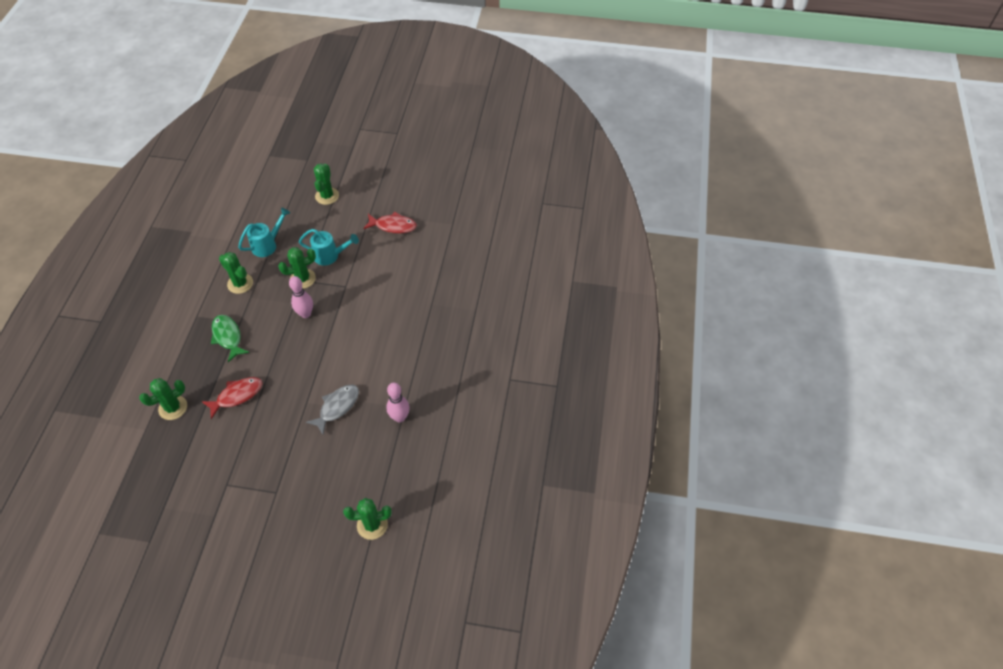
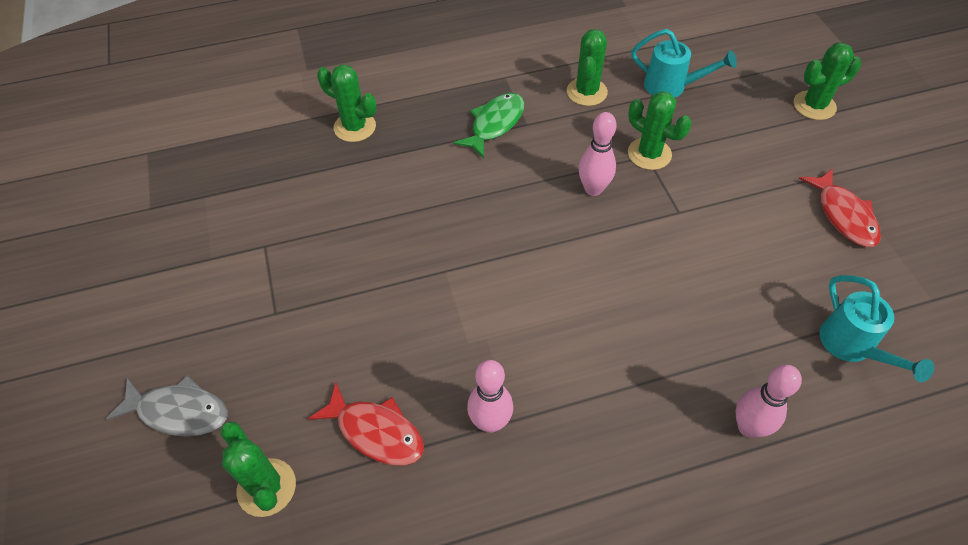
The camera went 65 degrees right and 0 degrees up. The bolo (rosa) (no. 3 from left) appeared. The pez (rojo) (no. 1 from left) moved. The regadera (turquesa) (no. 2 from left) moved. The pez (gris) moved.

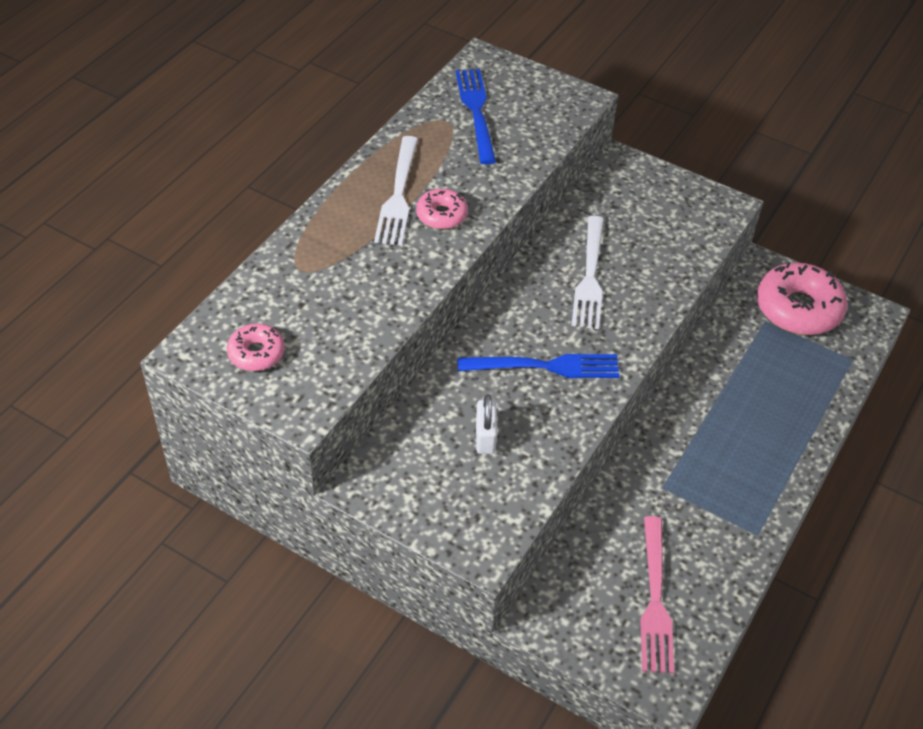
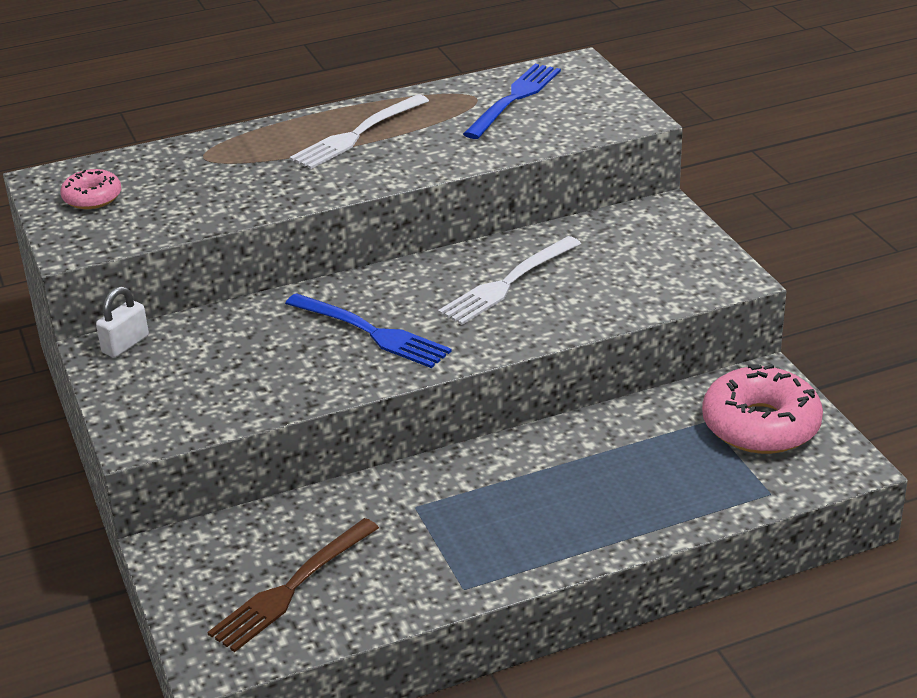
The camera went 40 degrees right and 15 degrees down. The rosquilla (rosa) (no. 2 from left) disappeared. The candado (blanco) moved. The tenedor (rosa) became the tenedor (marrón).

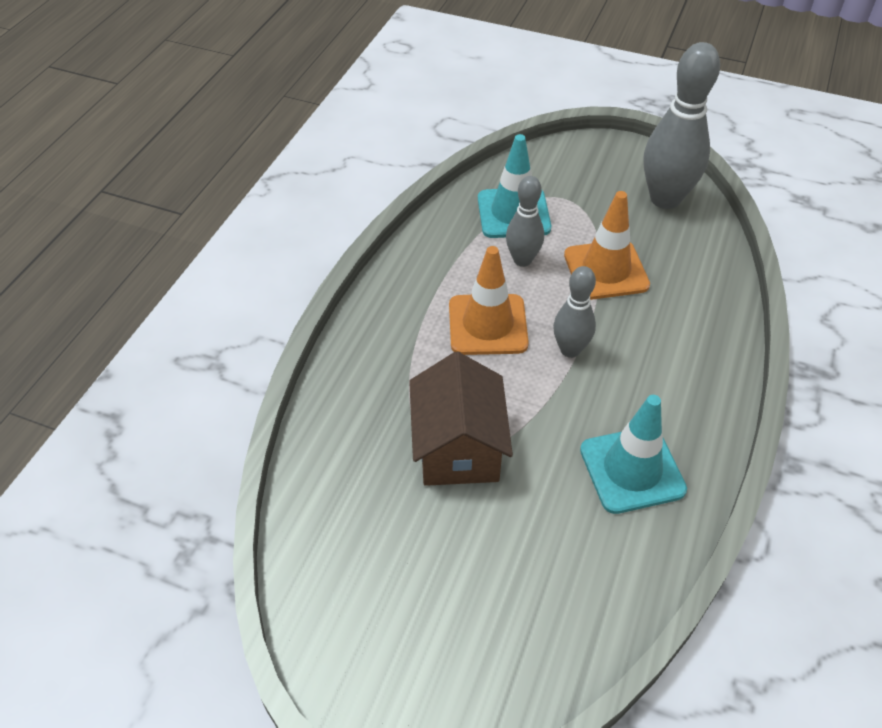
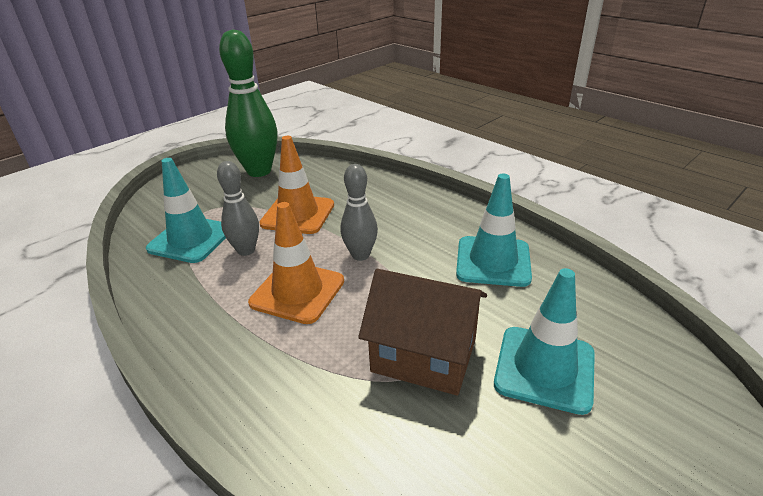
The camera went 65 degrees left and 15 degrees down. The cono de tráfico (turquesa) (no. 3 from left) appeared. The bolo (gris) (no. 3 from left) became the bolo (verde).

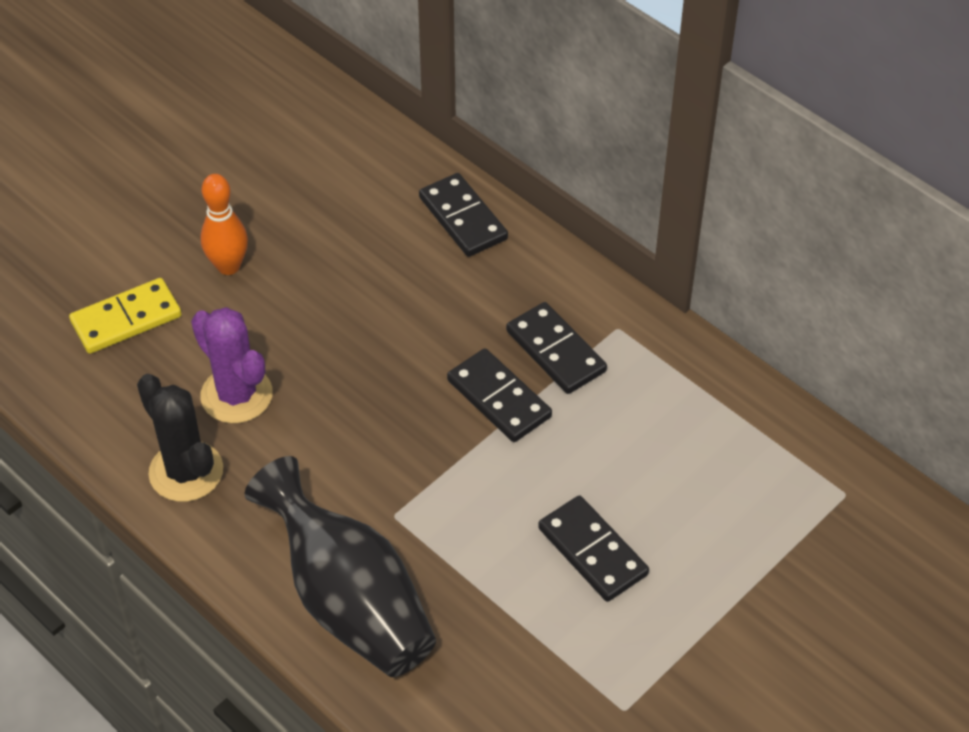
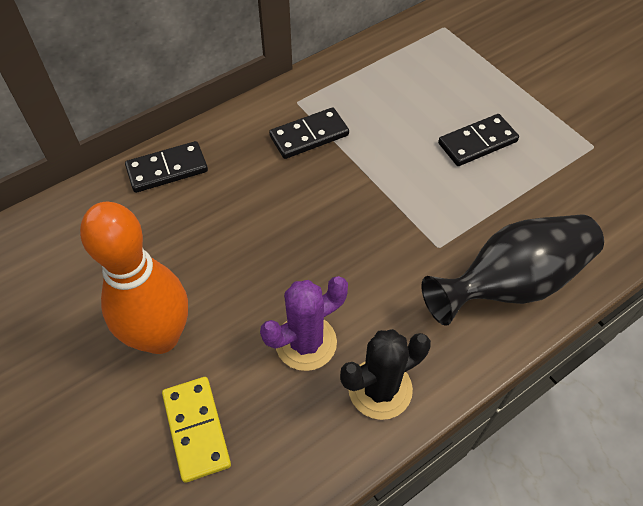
The camera went 80 degrees left and 5 degrees up. The ficha de dominó (negro) (no. 2 from left) disappeared. The bolo (naranja) changed to 1.83 times the size.

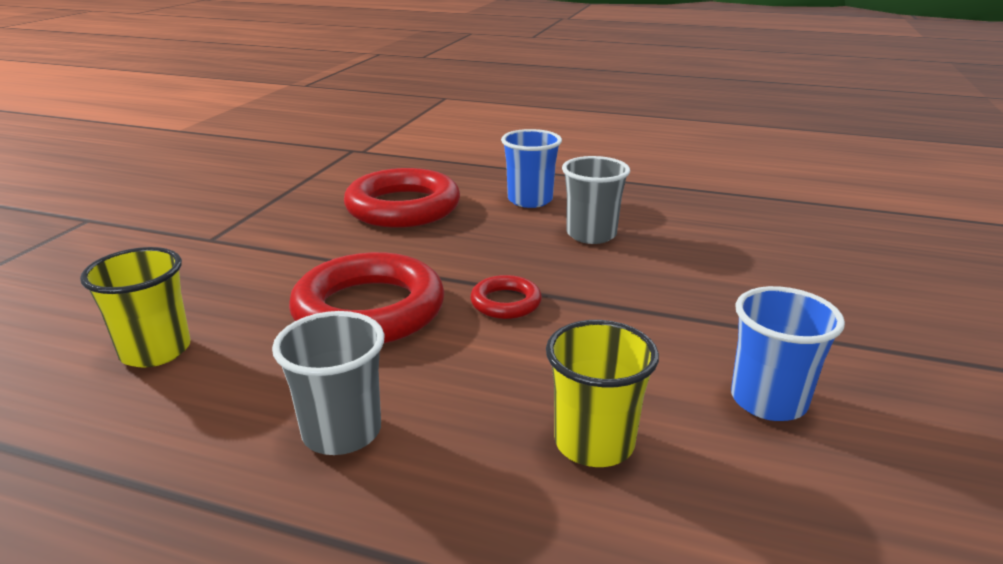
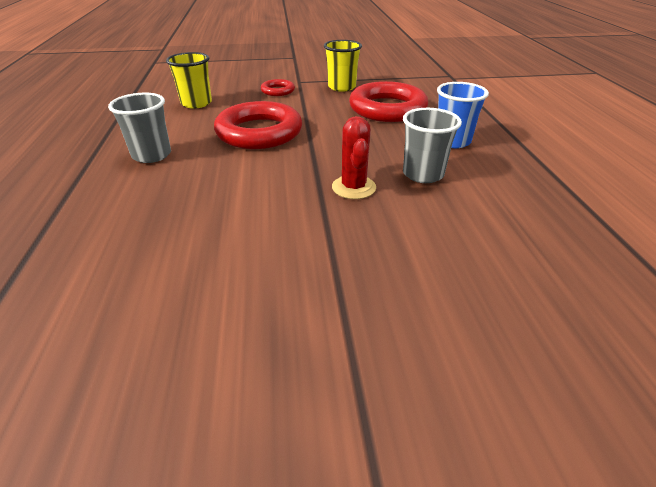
The camera went 65 degrees right and 10 degrees up. The vaso (azul) (no. 2 from left) disappeared. The cactus (rojo) appeared. The anillo (rojo) (no. 3 from left in the first image) moved. The vaso (amarillo) (no. 2 from left) moved.

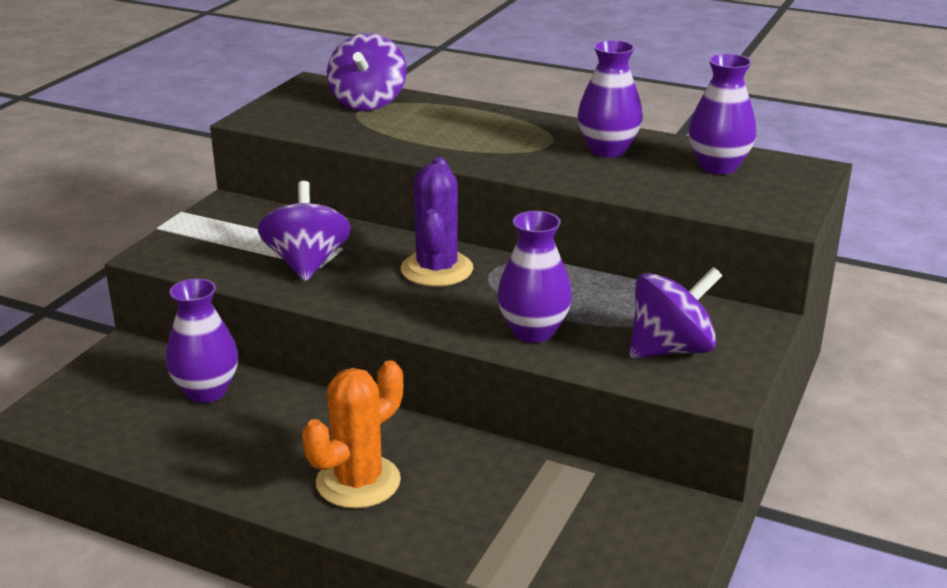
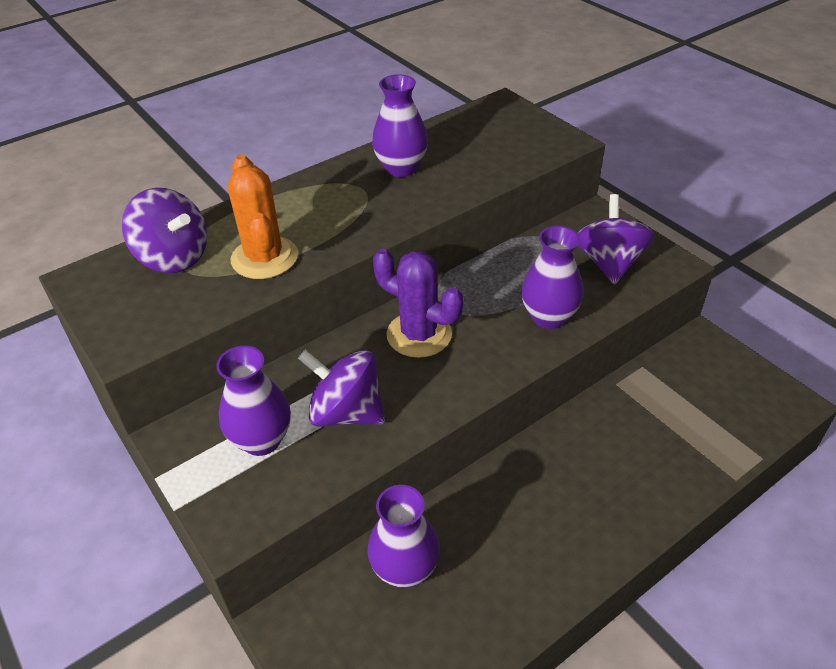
The camera went 60 degrees left and 15 degrees up. The cactus (naranja) moved. The florero (morado) (no. 4 from left in the first image) moved.

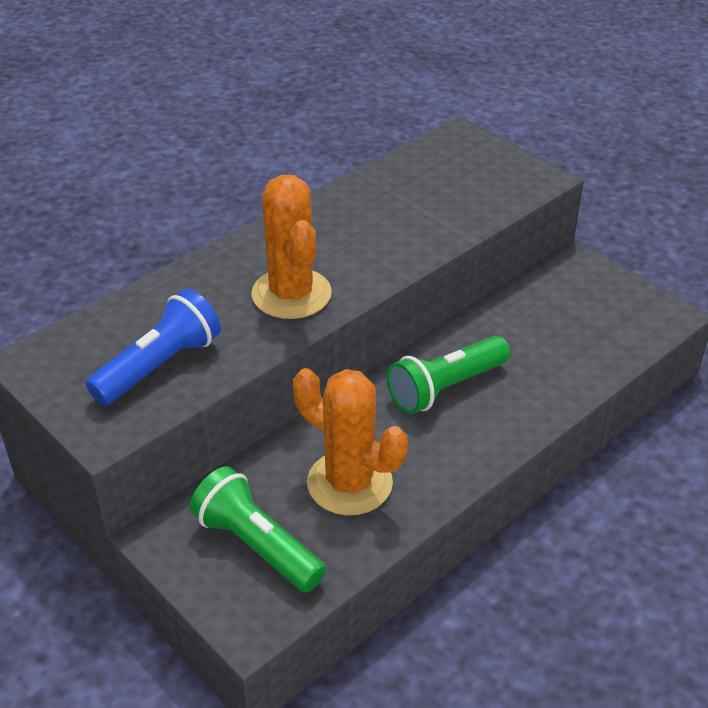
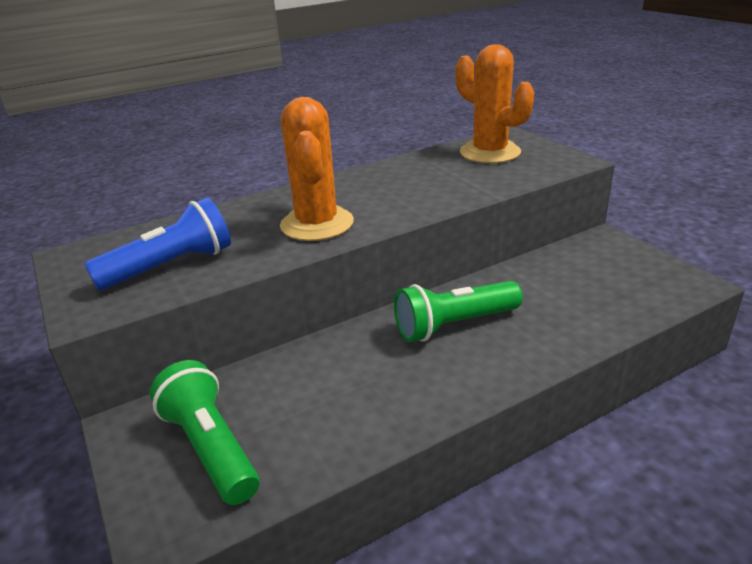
The camera went 15 degrees right and 10 degrees down. The cactus (naranja) (no. 2 from left) moved.

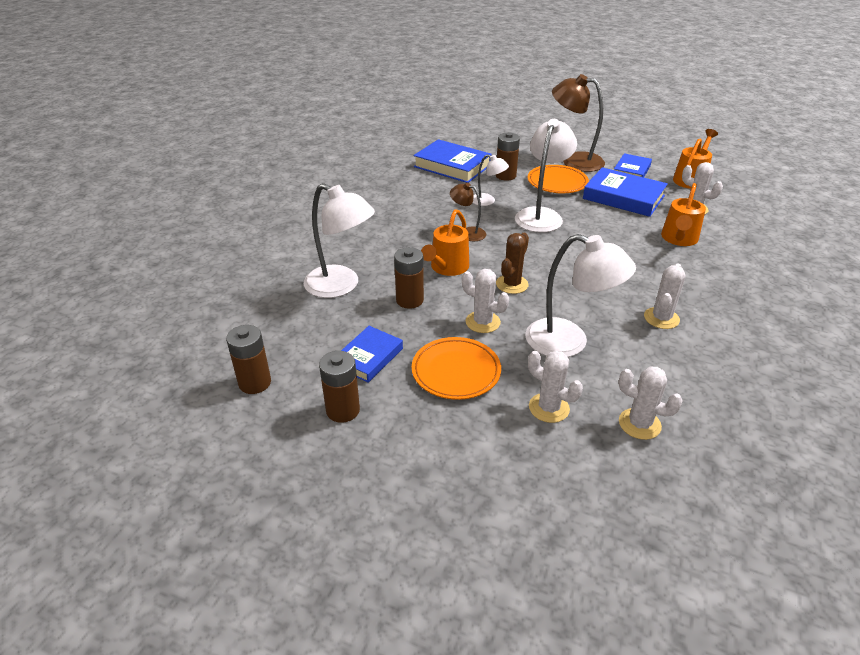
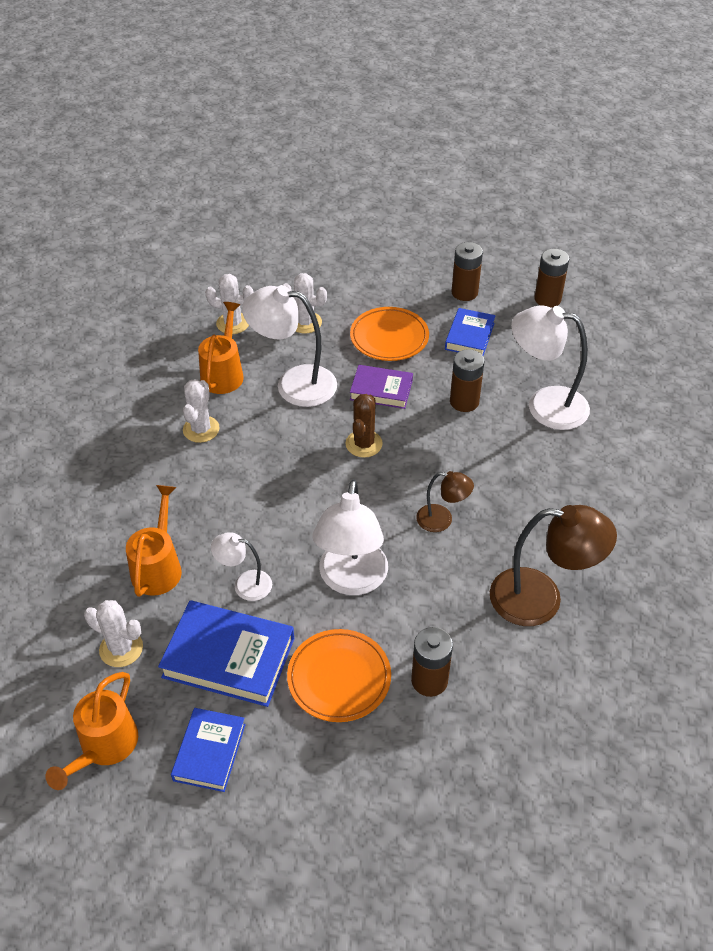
The camera went 165 degrees right and 10 degrees up. The libro (azul) (no. 2 from left) disappeared. The regadera (naranja) (no. 1 from left in the first image) moved. The lámpara (blanco) (no. 2 from left in the first image) moved. The lámpara (marrón) (no. 2 from left) moved. The cactus (blanco) (no. 1 from left) was replaced by the libro (morado).

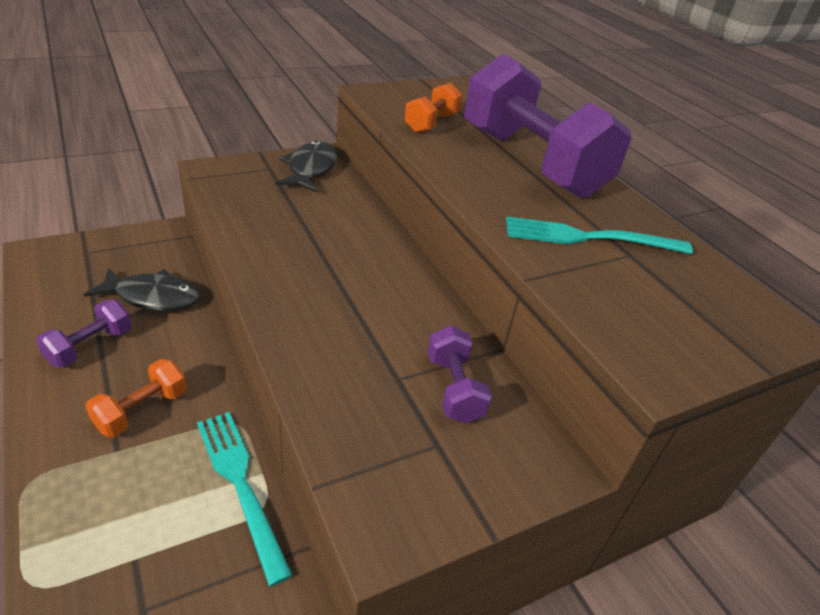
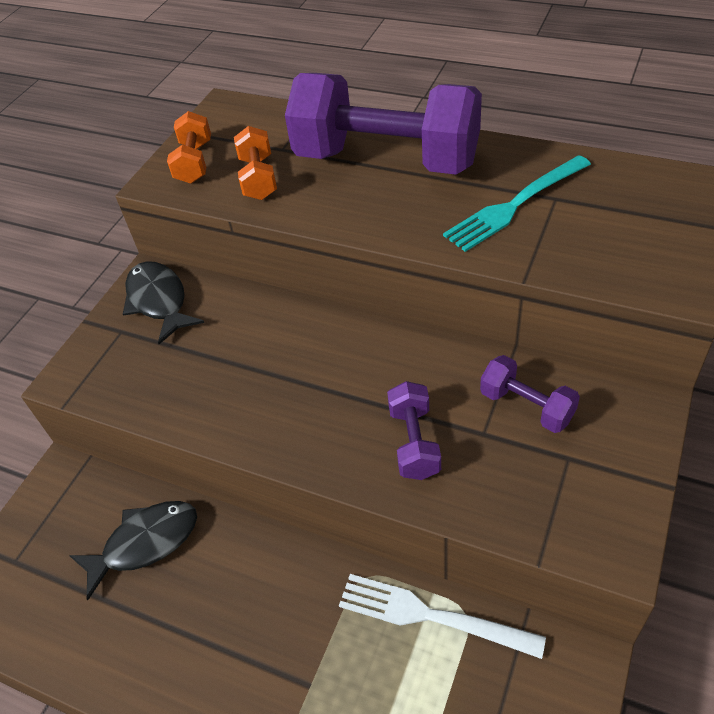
The camera went 30 degrees left and 10 degrees up. The mancuerna (morado) (no. 1 from left in the first image) moved. The mancuerna (naranja) (no. 1 from left) moved. The tenedor (turquesa) (no. 1 from left) became the tenedor (blanco).

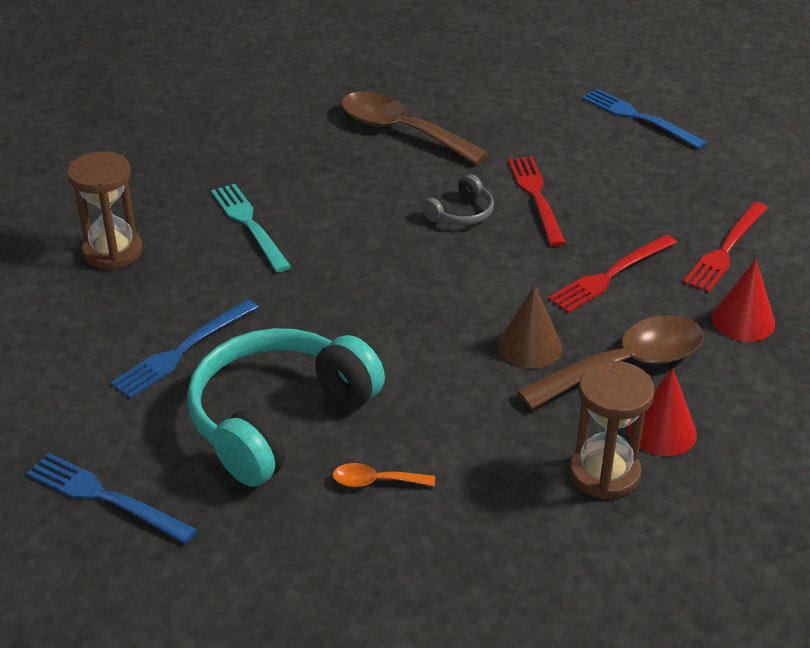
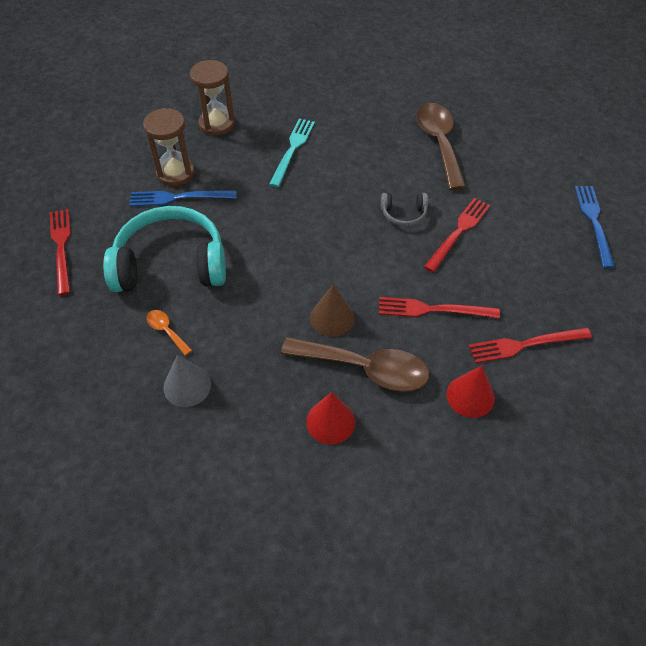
The camera went 45 degrees right and 15 degrees up. The cono (gris) appeared. The reloj de arena (marrón) (no. 2 from left in the first image) moved. The tenedor (azul) (no. 1 from left) became the tenedor (rojo) (no. 1 from left).

